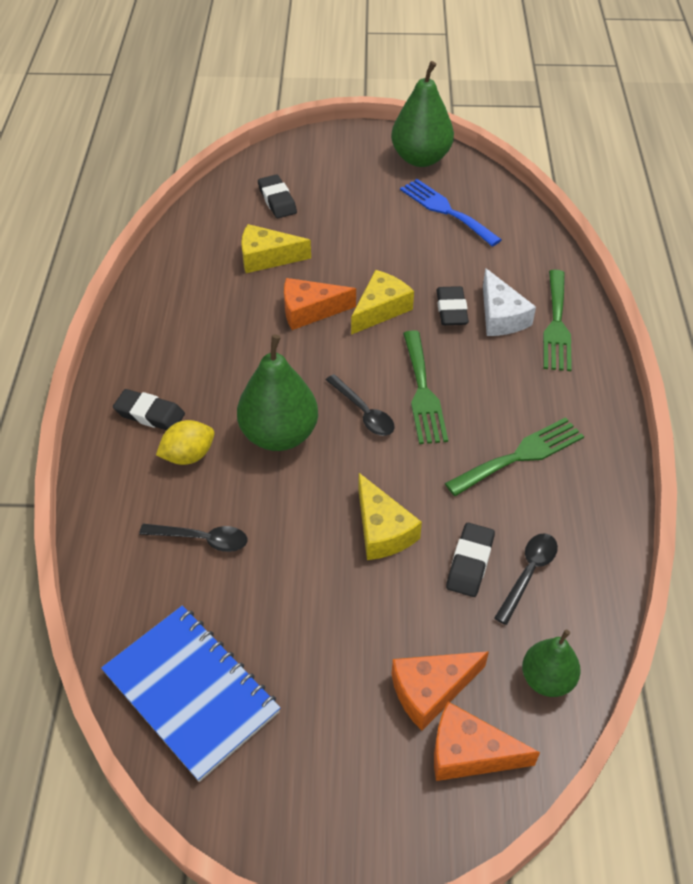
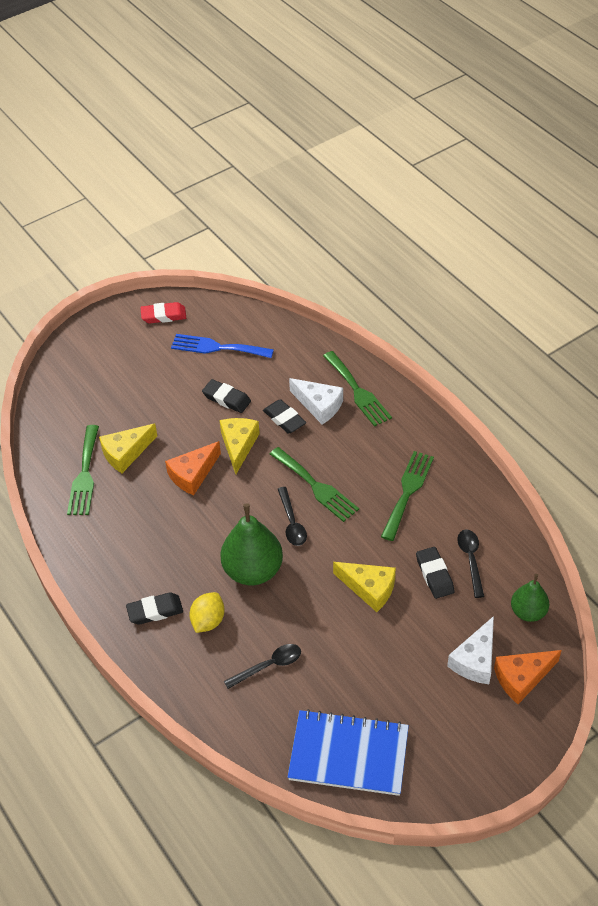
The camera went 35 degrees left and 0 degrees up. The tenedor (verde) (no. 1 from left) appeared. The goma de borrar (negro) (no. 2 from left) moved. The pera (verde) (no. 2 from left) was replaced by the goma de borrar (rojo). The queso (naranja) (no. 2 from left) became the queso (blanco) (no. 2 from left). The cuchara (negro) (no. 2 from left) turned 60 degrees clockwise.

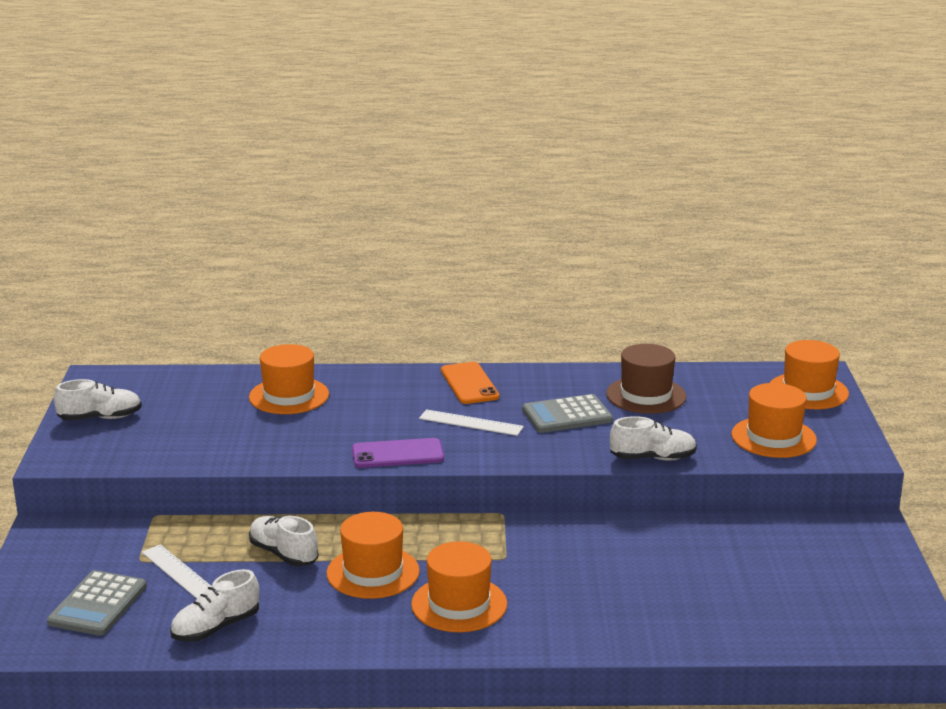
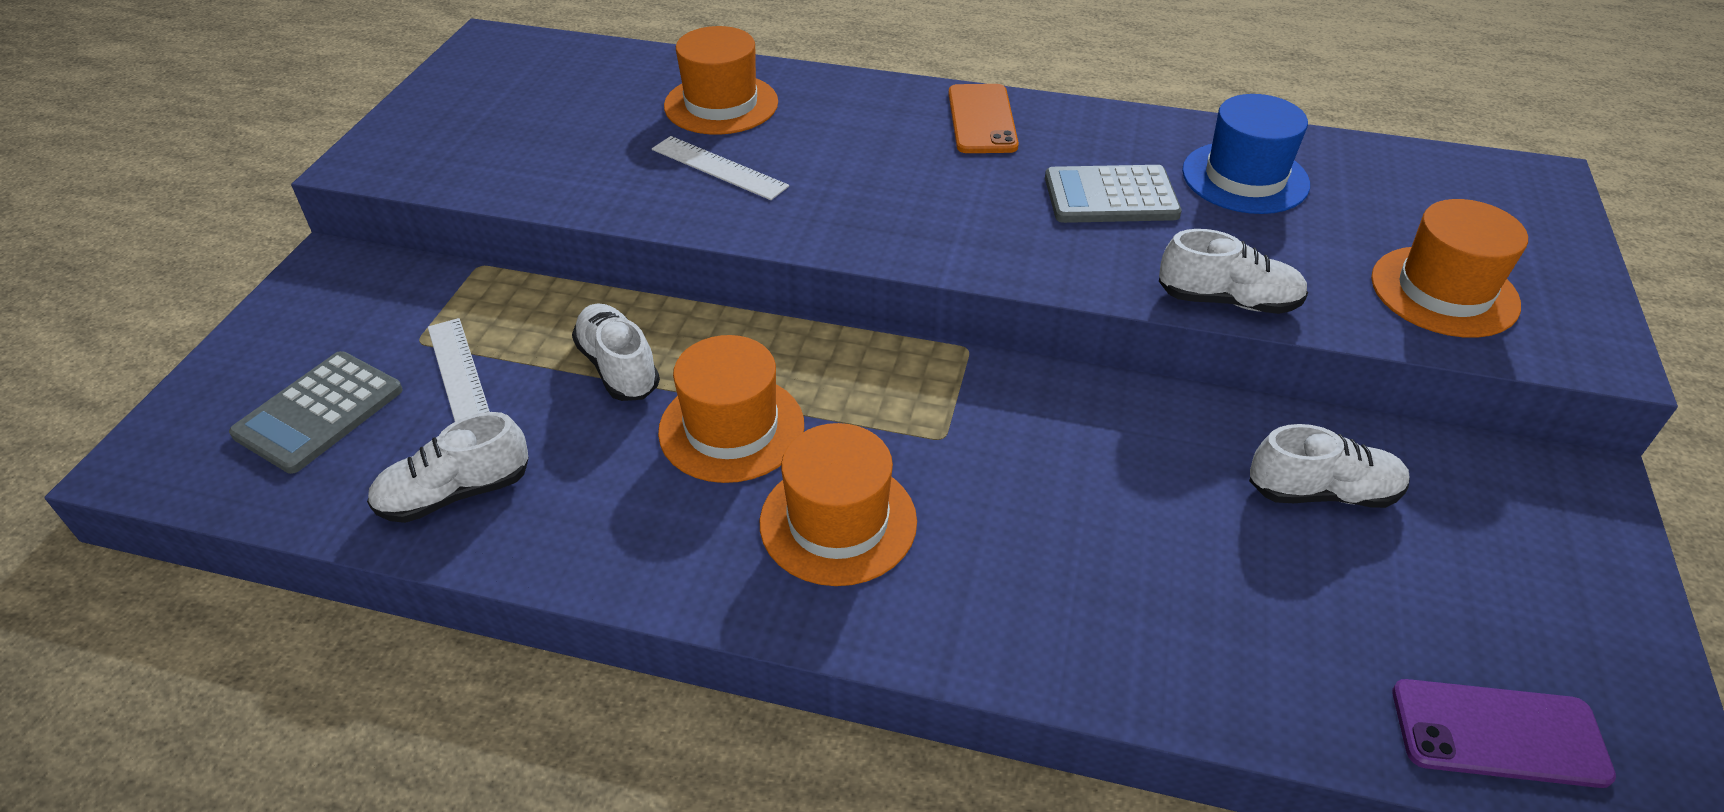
The camera went 15 degrees right and 20 degrees up. The sombrero (naranja) (no. 5 from left) disappeared. The zapato (blanco) (no. 1 from left in the first image) moved. The móvil (morado) moved. The regla (blanco) (no. 2 from left) moved. The sombrero (marrón) became the sombrero (azul).

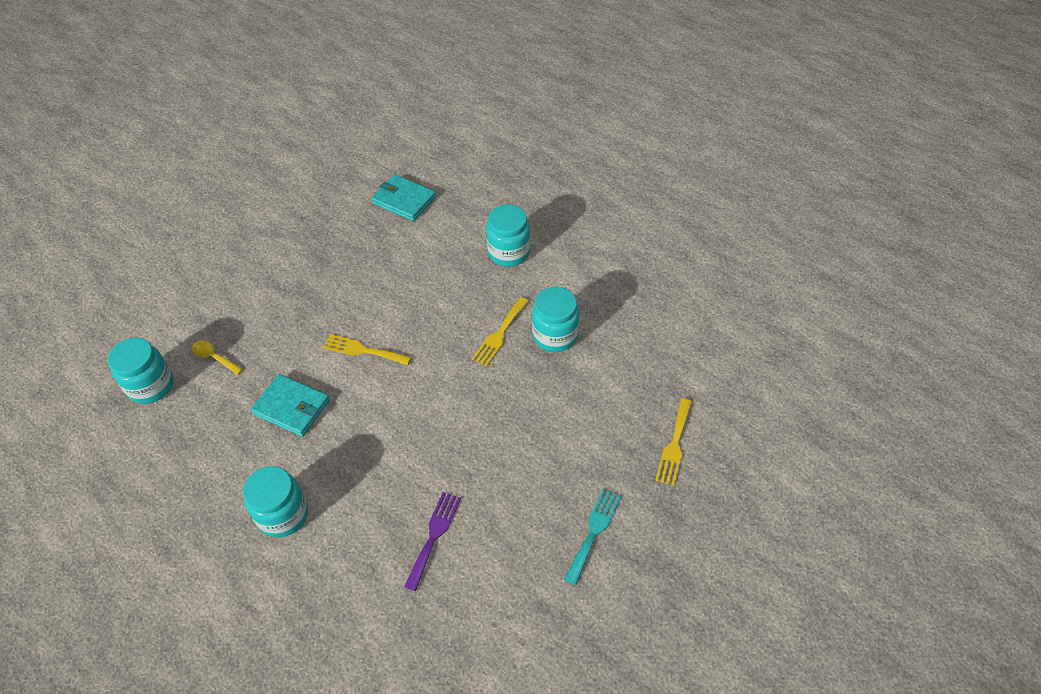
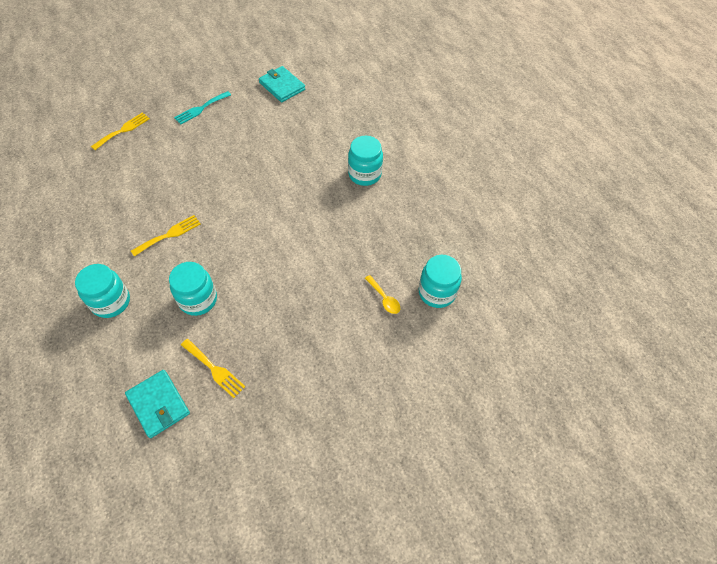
The camera went 160 degrees left and 5 degrees up. The tenedor (morado) disappeared. The cartera (turquesa) (no. 1 from left in the first image) moved. The tenedor (amarillo) (no. 1 from left in the first image) moved. The tarro (turquesa) (no. 4 from left in the first image) moved.

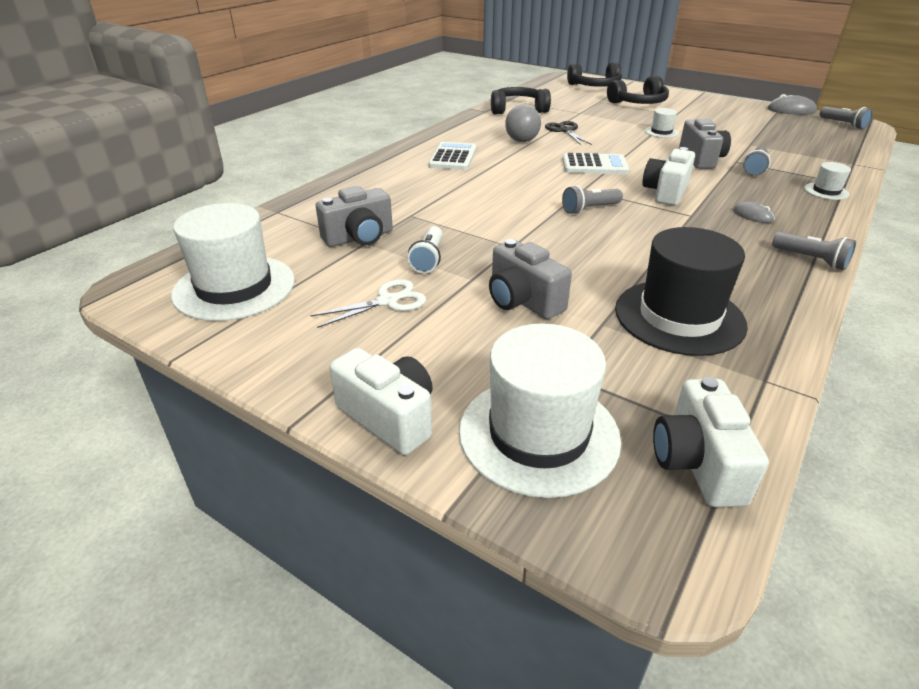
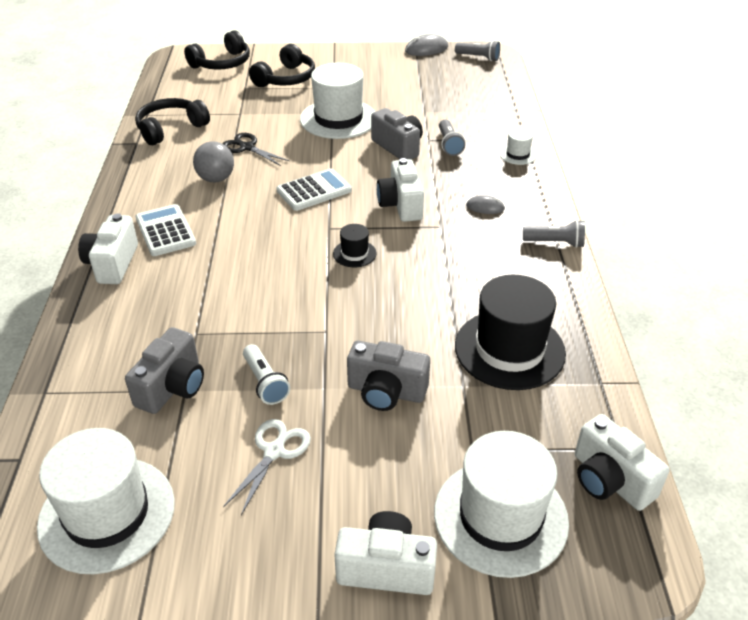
The camera went 35 degrees left and 5 degrees up. The cámara (blanco) (no. 1 from left) appeared. The lámpara de mano (gris) (no. 1 from left) was replaced by the sombrero (negro) (no. 1 from left). The sombrero (blanco) (no. 3 from left in the first image) changed to 2.22 times the size.

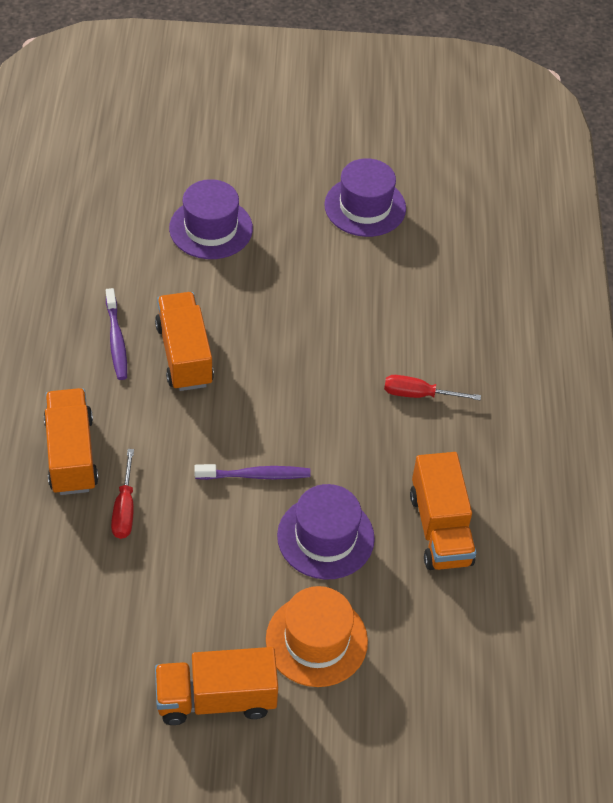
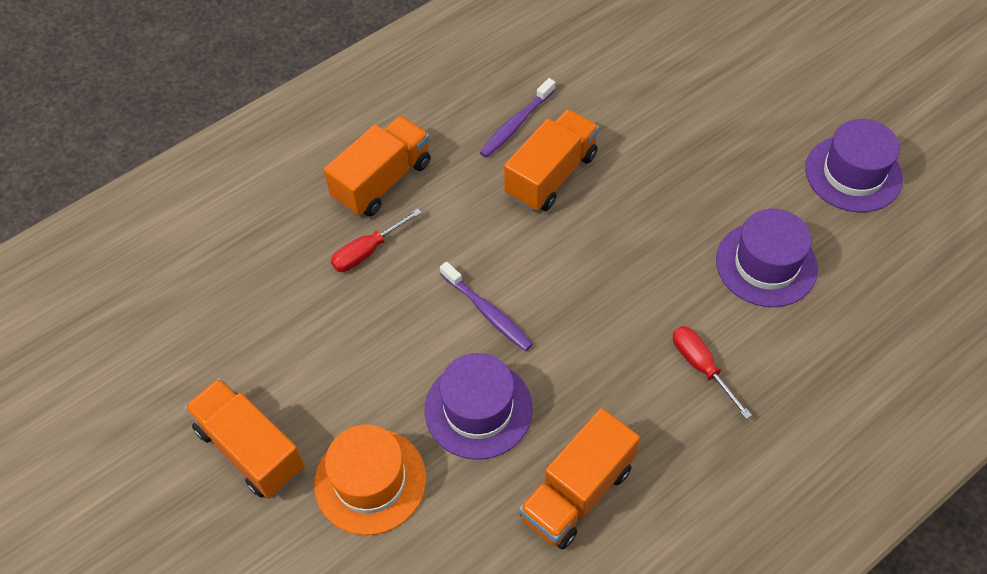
The camera went 55 degrees right and 5 degrees up. The sombrero (morado) (no. 1 from left in the first image) moved.

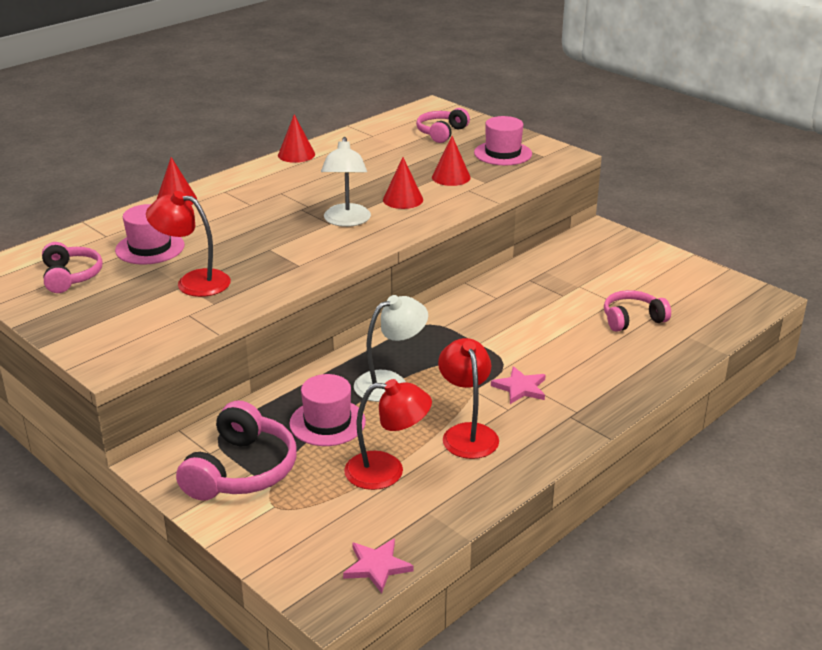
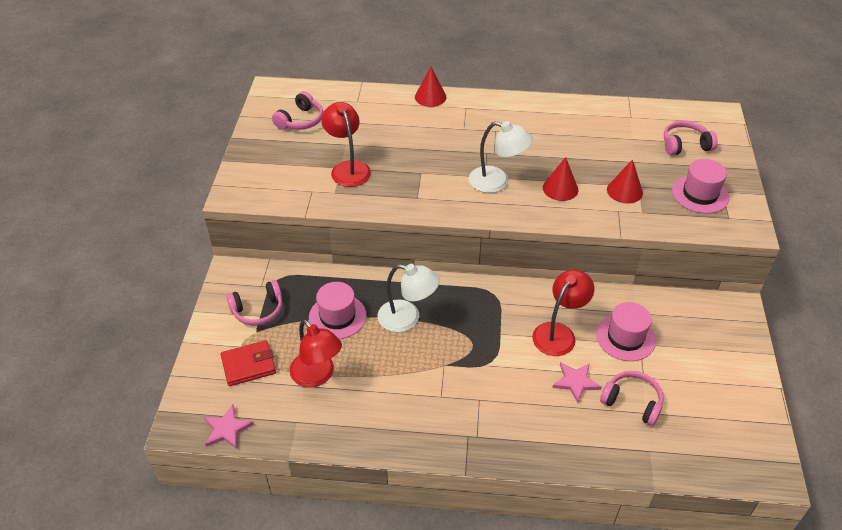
The camera went 50 degrees right and 15 degrees up. The cono (rojo) (no. 2 from left) disappeared. The cartera (rojo) appeared. The sombrero (rosa) (no. 1 from left in the first image) moved. The lámpara (rojo) (no. 3 from left) moved. The estrella (rosa) (no. 2 from left) moved. The lámpara (blanco) (no. 1 from left in the first image) turned 120 degrees counterclockwise. The auriculares (rosa) (no. 2 from left in the first image) changed to 0.65 times the size.

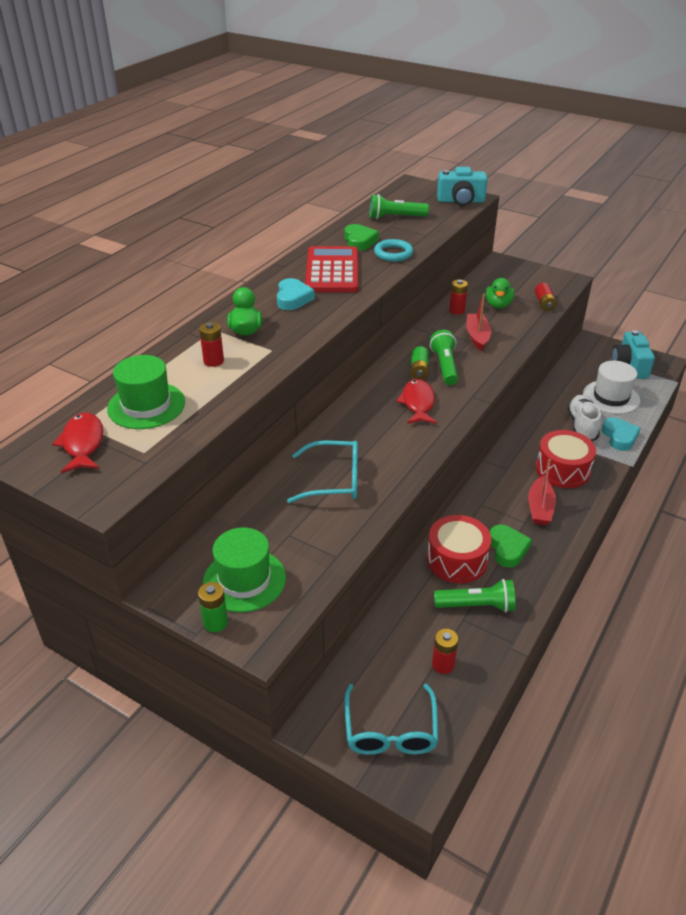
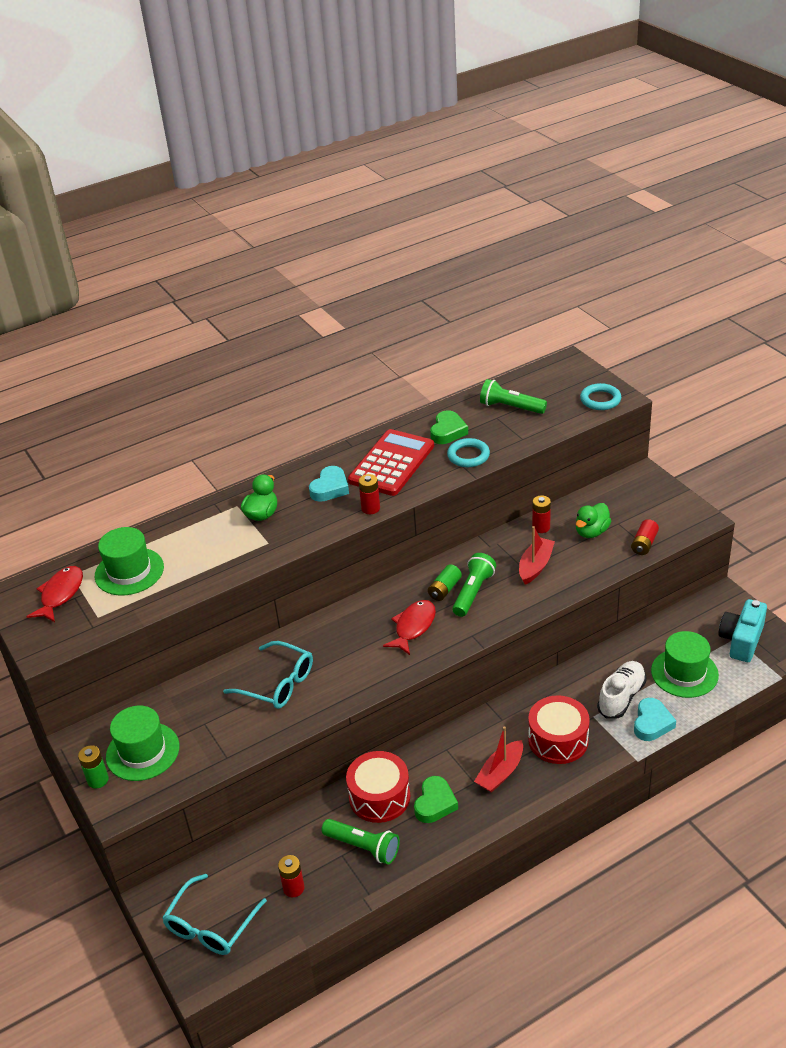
The camera went 30 degrees right and 0 degrees up. The pila (rojo) (no. 1 from left in the first image) moved. The cámara (turquesa) (no. 1 from left) was replaced by the anillo (turquesa) (no. 2 from left). The sombrero (blanco) became the sombrero (verde) (no. 3 from left).

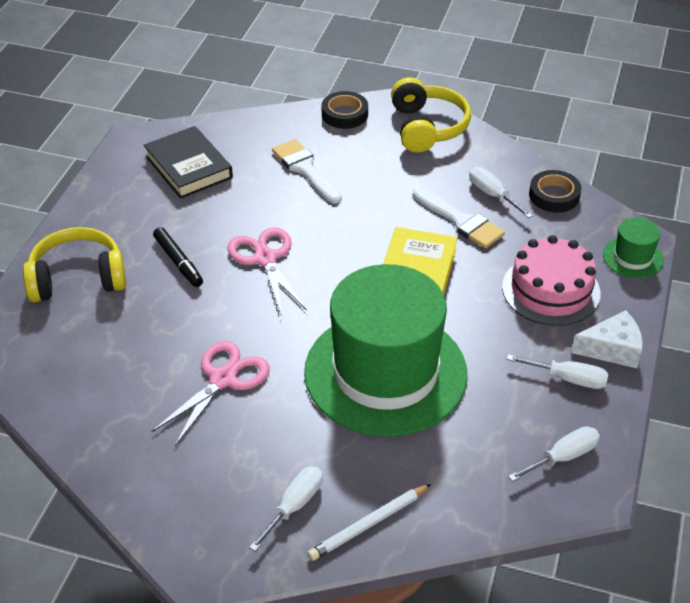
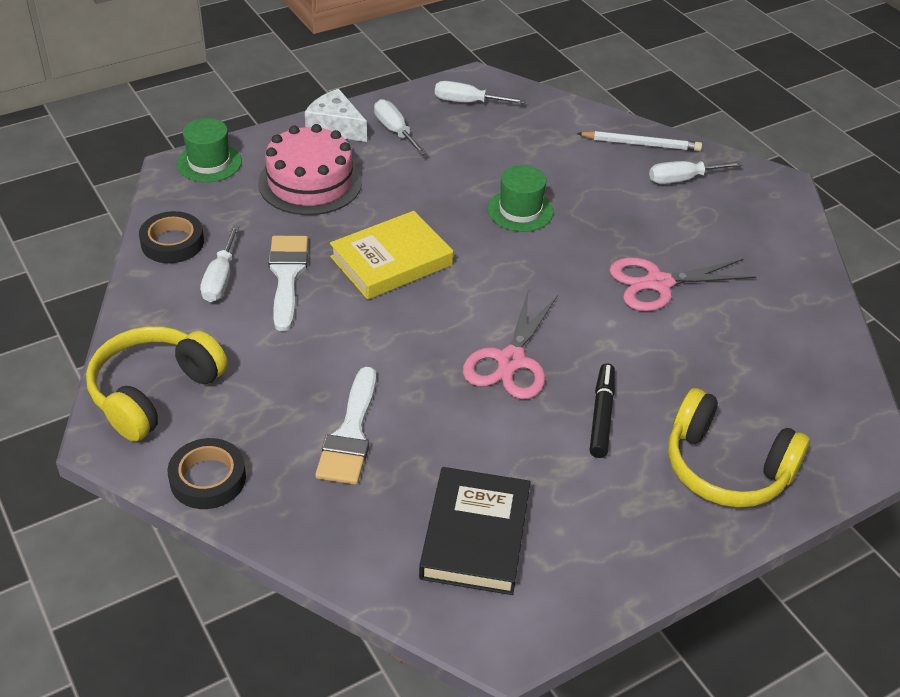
The camera went 140 degrees left and 0 degrees up. The sombrero (verde) (no. 1 from left in the first image) changed to 0.40 times the size.

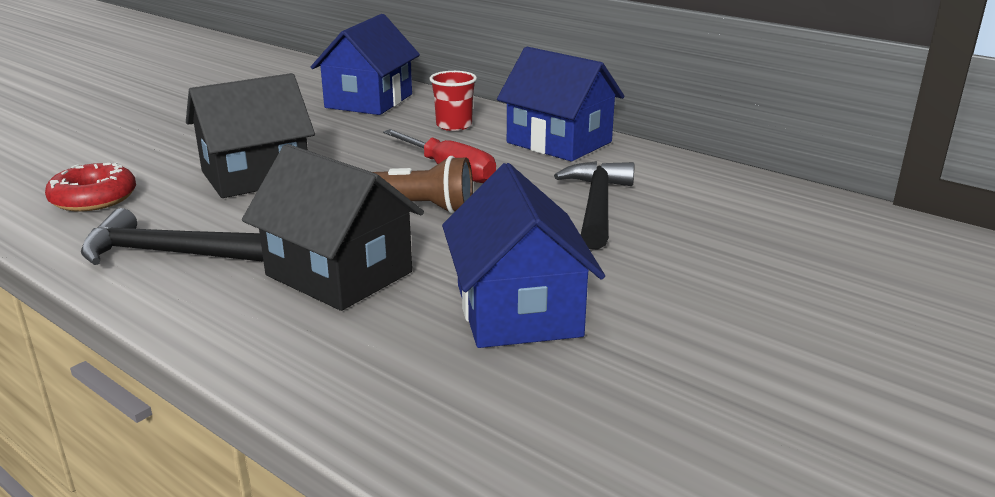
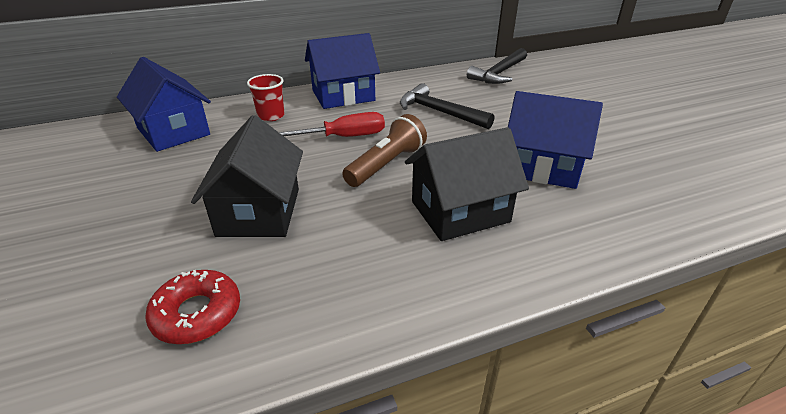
The camera went 60 degrees left and 10 degrees up. The martillo (negro) (no. 1 from left in the first image) moved.

